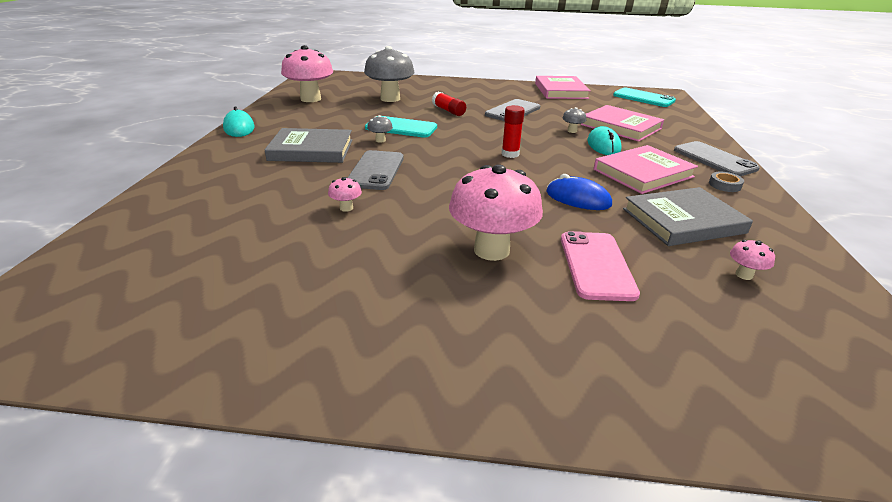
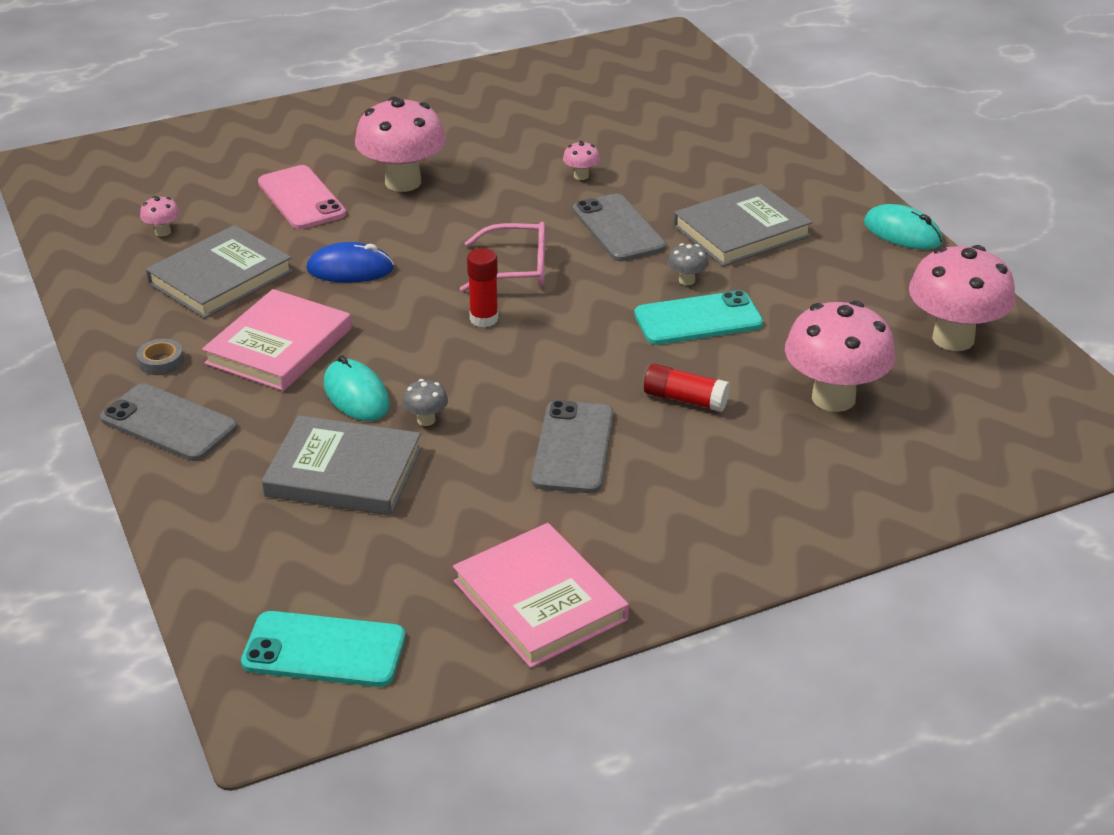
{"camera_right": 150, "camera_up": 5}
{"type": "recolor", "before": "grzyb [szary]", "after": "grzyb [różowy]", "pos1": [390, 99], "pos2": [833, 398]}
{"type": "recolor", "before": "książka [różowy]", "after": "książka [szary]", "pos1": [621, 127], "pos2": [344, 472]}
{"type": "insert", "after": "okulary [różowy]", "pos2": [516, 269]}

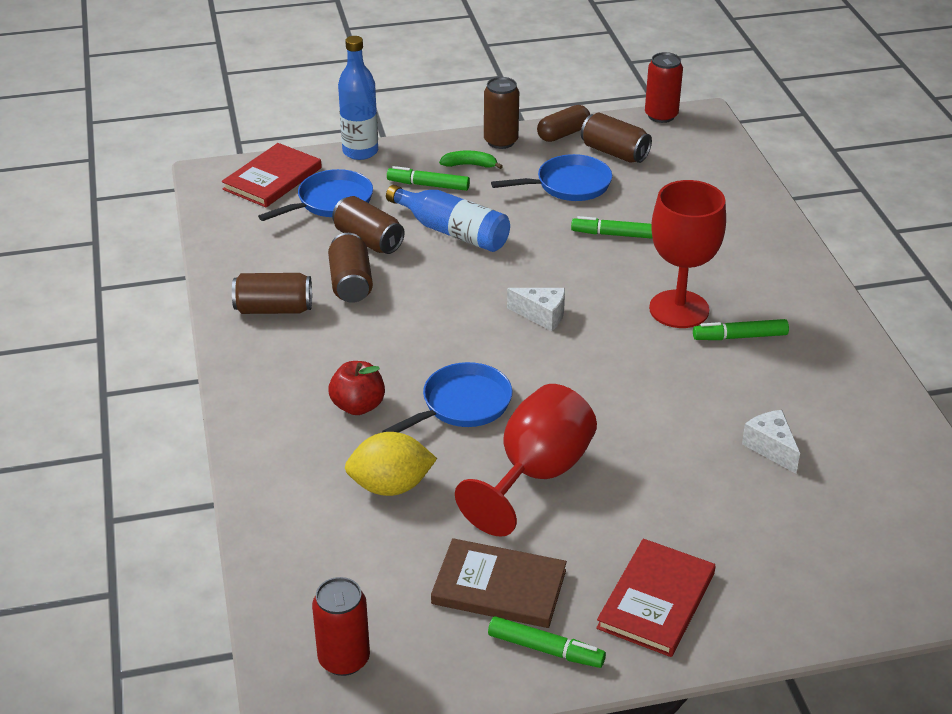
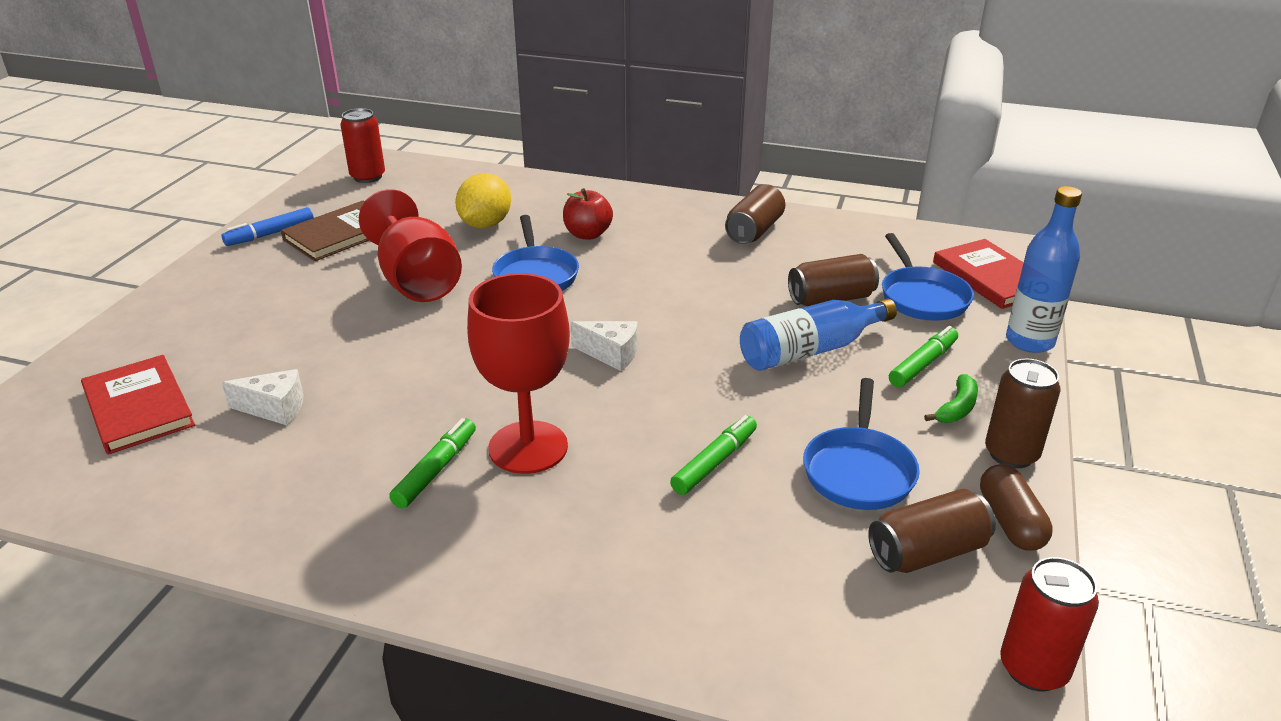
{"camera_right": 120, "camera_up": -5}
{"type": "delete", "before": "puszka [brązowy]", "pos1": [350, 283]}
{"type": "recolor", "before": "flamaster [zielony]", "after": "flamaster [niebieski]", "pos1": [545, 649], "pos2": [270, 234]}
{"type": "rotate", "before": "ser [biały]", "pos1": [542, 315], "pos2": [611, 354], "turn": -120}
{"type": "move", "before": "książka [czerwony]", "pos1": [656, 600], "pos2": [139, 407]}

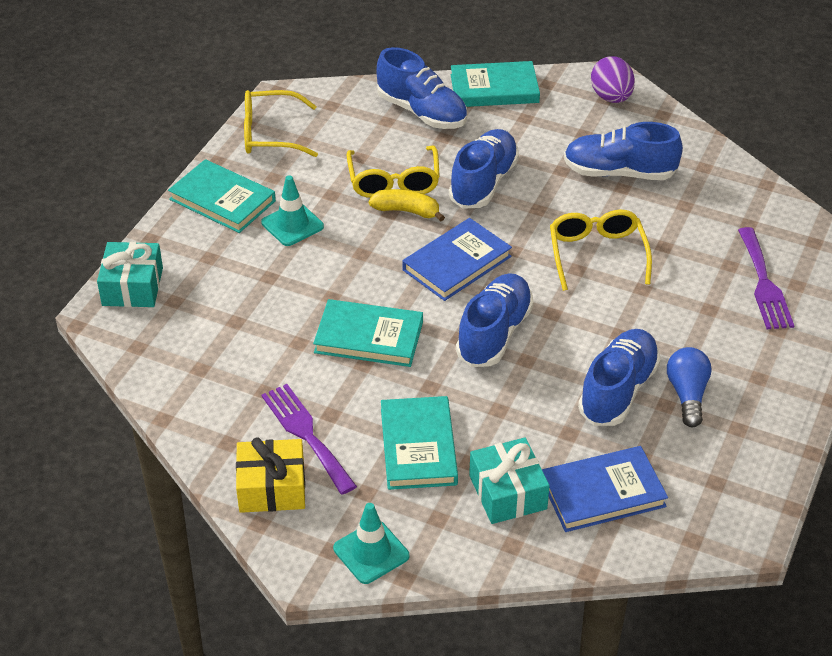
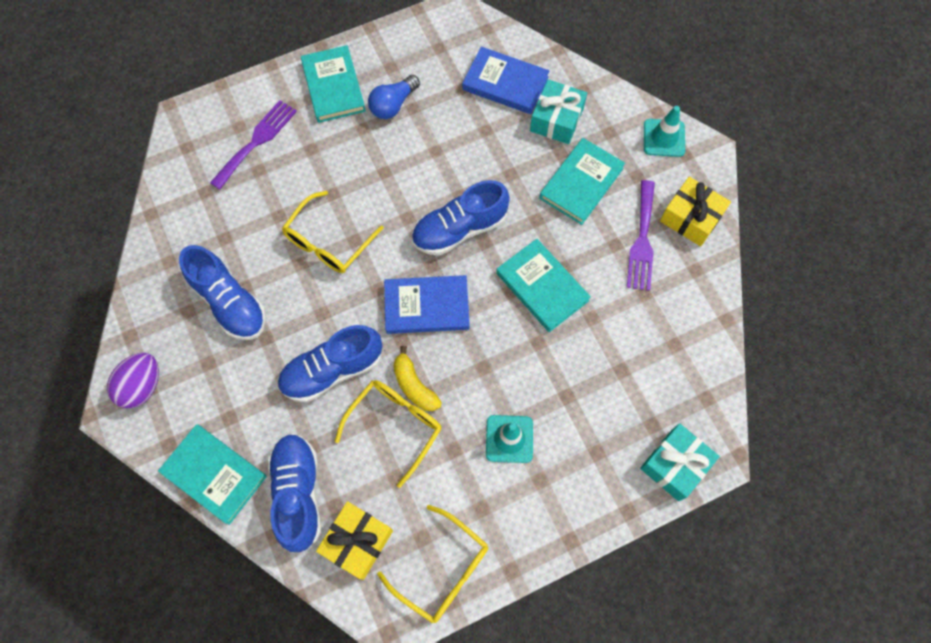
{"camera_right": -140, "camera_up": 25}
{"type": "move", "before": "książka [turkusowy]", "pos1": [222, 200], "pos2": [333, 87]}
{"type": "delete", "before": "but [niebieski]", "pos1": [618, 390]}
{"type": "insert", "after": "prezent [żółty]", "pos2": [357, 541]}

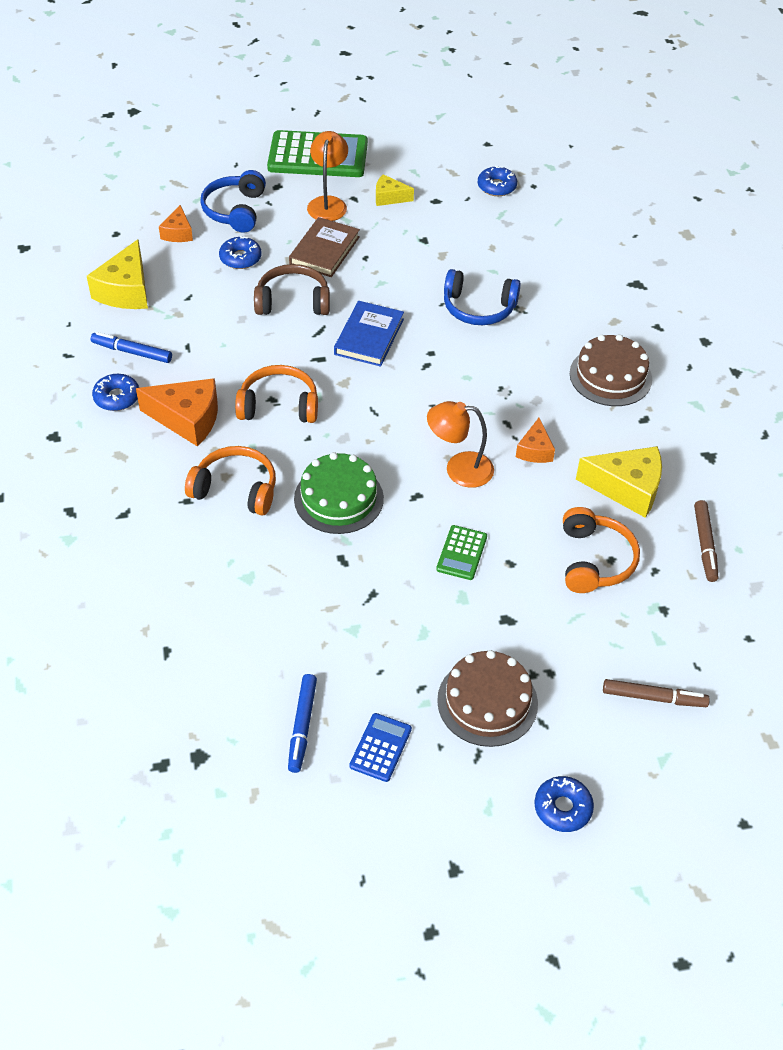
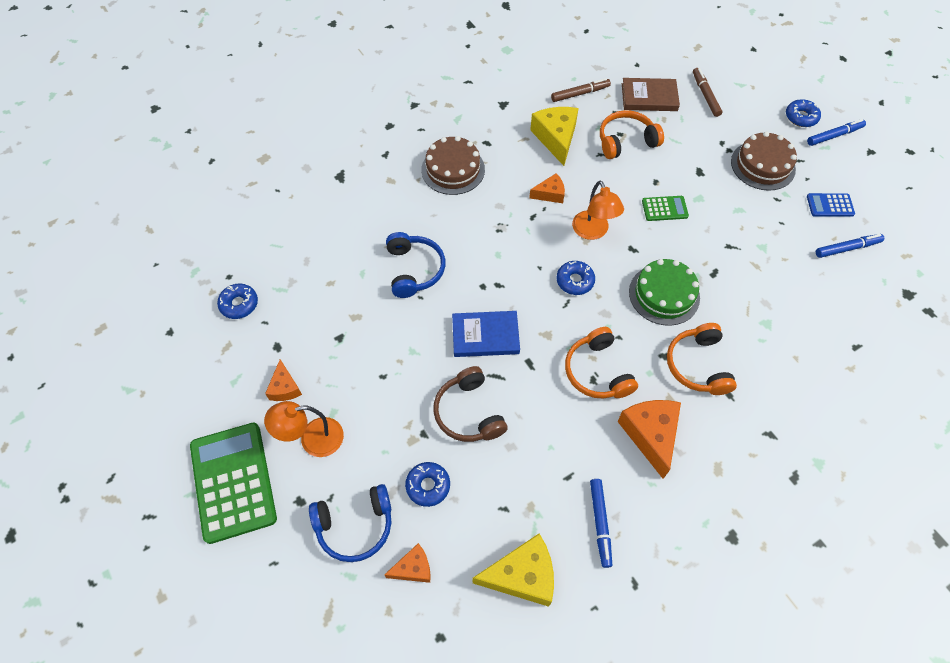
{"camera_right": -110, "camera_up": 10}
{"type": "move", "before": "donut [niebieski]", "pos1": [117, 397], "pos2": [575, 281]}
{"type": "move", "before": "książka [brązowy]", "pos1": [324, 250], "pos2": [649, 97]}
{"type": "recolor", "before": "ser [żółty]", "after": "ser [pomarańczowy]", "pos1": [389, 197], "pos2": [285, 387]}
{"type": "insert", "after": "flamaster [niebieski]", "pos2": [834, 136]}

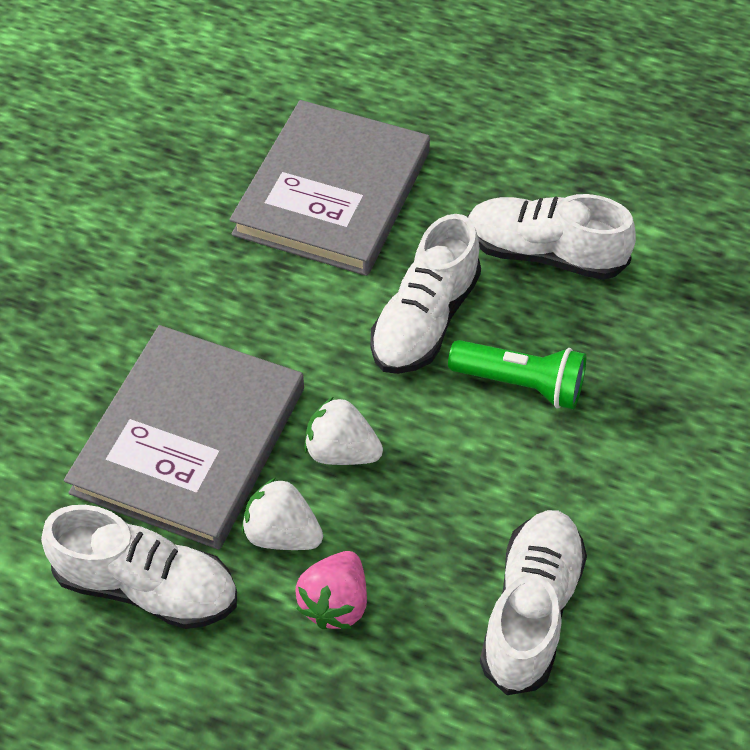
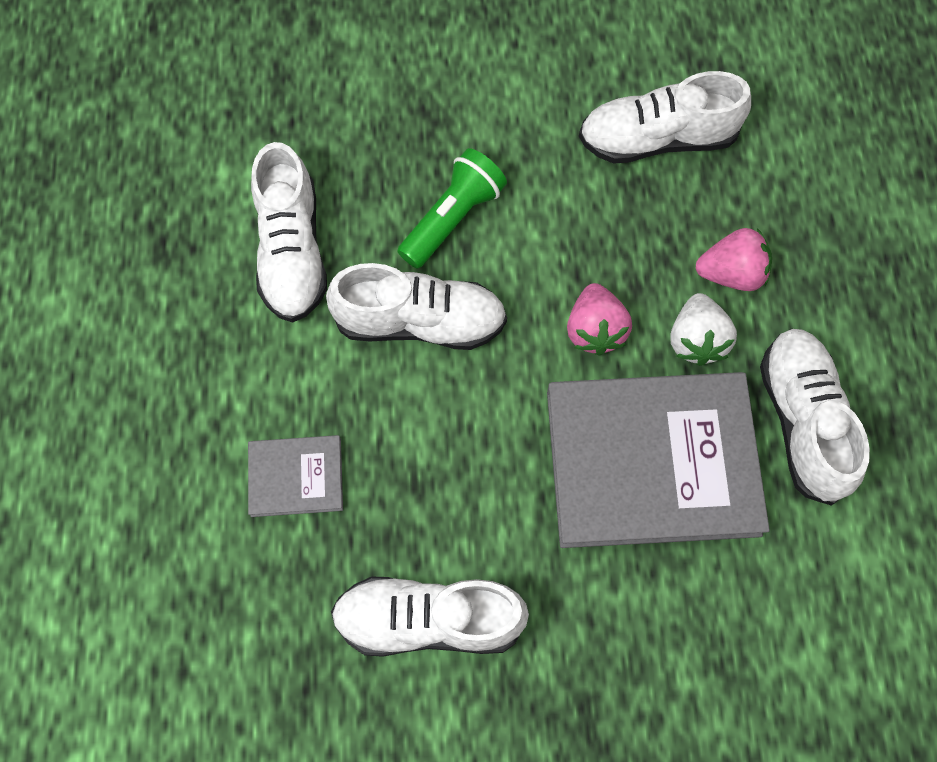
{"camera_right": -115, "camera_up": 15}
{"type": "resize", "before": "książka [szary]", "pos1": [333, 193], "pos2": [296, 477], "scale": 0.46}
{"type": "recolor", "before": "truskawka [biały]", "after": "truskawka [różowy]", "pos1": [341, 451], "pos2": [594, 330]}
{"type": "rotate", "before": "latarka [zielony]", "pos1": [520, 384], "pos2": [452, 218], "turn": 45}
{"type": "insert", "after": "but [biały]", "pos2": [429, 620]}

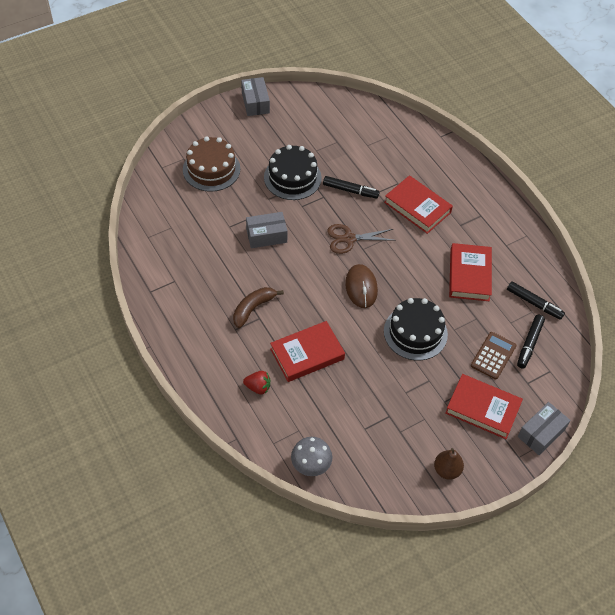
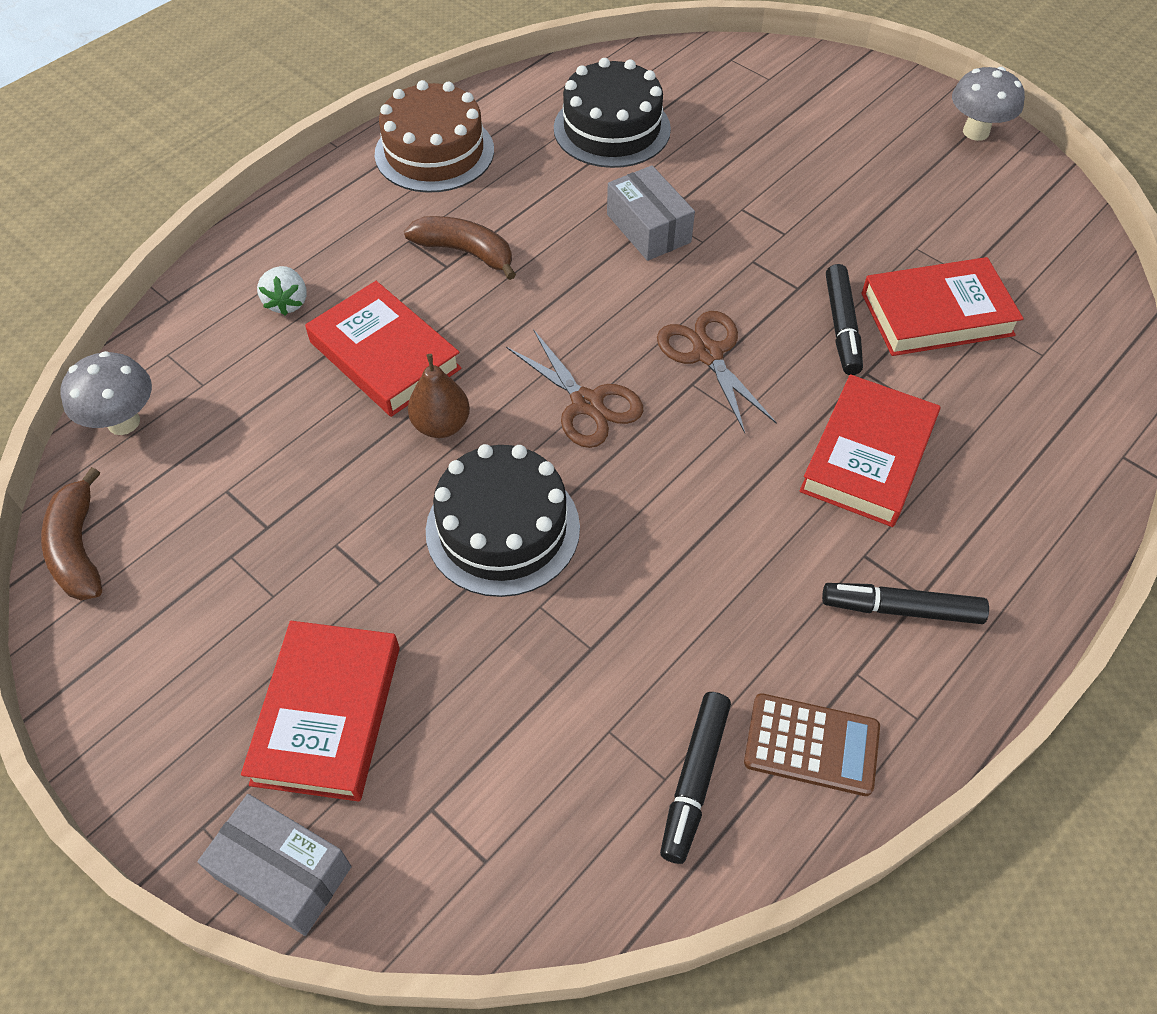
{"camera_right": 75, "camera_up": 0}
{"type": "move", "before": "tort [brązowy]", "pos1": [211, 169], "pos2": [434, 152]}
{"type": "replace", "before": "pudełko [szary]", "after": "grzyb [szary]", "pos1": [255, 103], "pos2": [976, 132]}
{"type": "recolor", "before": "truskawka [czerwony]", "after": "truskawka [biały]", "pos1": [258, 387], "pos2": [287, 302]}
{"type": "move", "before": "tort [czarny]", "pos1": [292, 177], "pos2": [612, 129]}
{"type": "replace", "before": "myszka [brązowy]", "after": "nożyczki [brązowy]", "pos1": [361, 287], "pos2": [587, 404]}
{"type": "move", "before": "gruszka [brązowy]", "pos1": [447, 470], "pos2": [441, 425]}
{"type": "move", "before": "książka [czerwony]", "pos1": [469, 275], "pos2": [936, 314]}
{"type": "move", "before": "kalkulator [brązowy]", "pos1": [493, 356], "pos2": [811, 745]}
{"type": "move", "before": "flamaster [czarny]", "pos1": [529, 344], "pos2": [901, 609]}
{"type": "insert", "after": "banan [brązowy]", "pos2": [78, 548]}

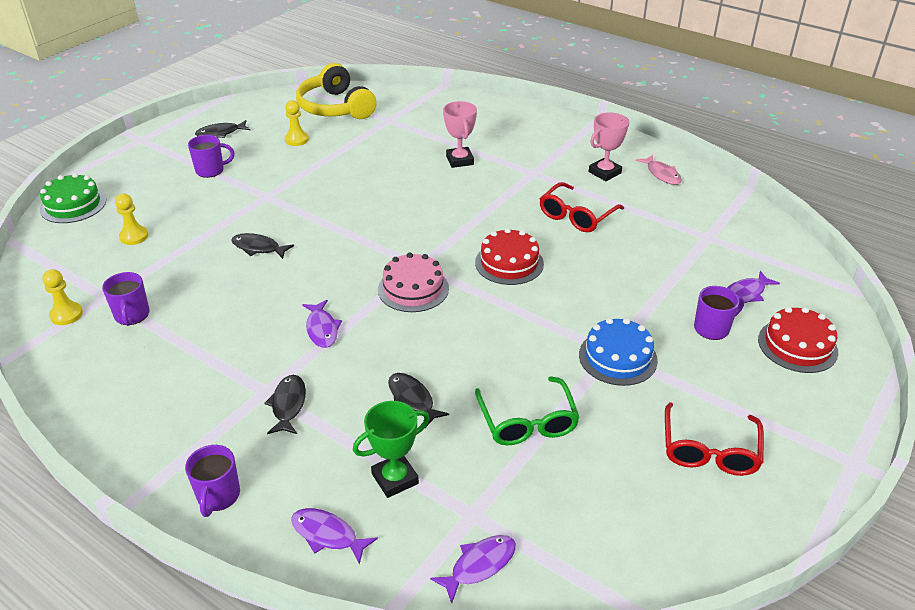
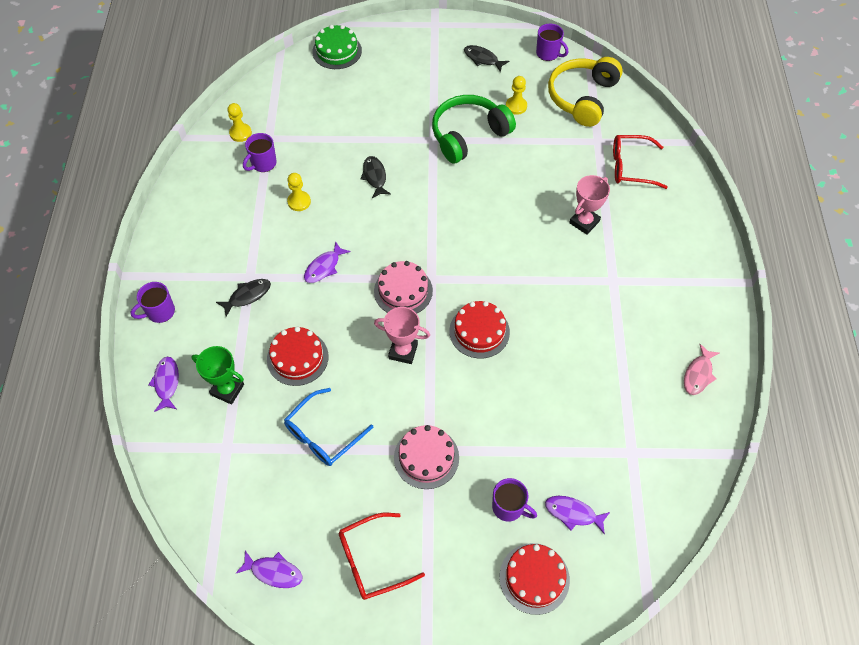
{"camera_right": 55, "camera_up": 20}
{"type": "move", "before": "pionek [żółty]", "pos1": [134, 236], "pos2": [299, 202]}
{"type": "move", "before": "kubek [fioletowy]", "pos1": [211, 170], "pos2": [548, 53]}
{"type": "replace", "before": "ryba [czarny]", "after": "tort [czerwony]", "pos1": [412, 399], "pos2": [297, 358]}
{"type": "move", "before": "ryba [fioletowy]", "pos1": [479, 565], "pos2": [274, 572]}
{"type": "recolor", "before": "okulary [zielony]", "after": "okulary [niebieski]", "pos1": [527, 422], "pos2": [322, 435]}
{"type": "move", "before": "okulary [czerwony]", "pos1": [576, 216], "pos2": [630, 167]}
{"type": "recolor", "before": "tort [niebieski]", "after": "tort [różowy]", "pos1": [617, 357], "pos2": [426, 457]}
{"type": "move", "before": "puchar [różowy]", "pos1": [604, 172], "pos2": [403, 351]}
{"type": "insert", "after": "słuchawki [zielony]", "pos2": [468, 135]}

